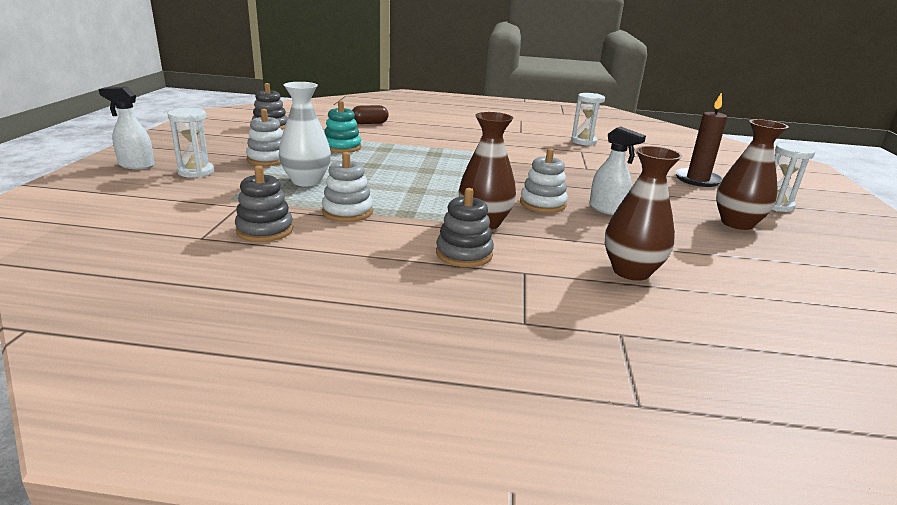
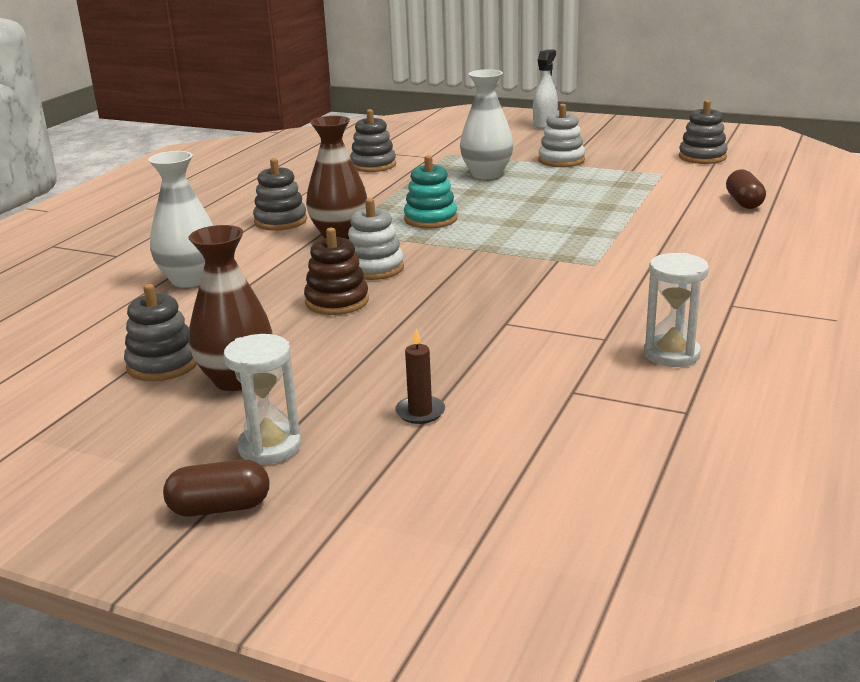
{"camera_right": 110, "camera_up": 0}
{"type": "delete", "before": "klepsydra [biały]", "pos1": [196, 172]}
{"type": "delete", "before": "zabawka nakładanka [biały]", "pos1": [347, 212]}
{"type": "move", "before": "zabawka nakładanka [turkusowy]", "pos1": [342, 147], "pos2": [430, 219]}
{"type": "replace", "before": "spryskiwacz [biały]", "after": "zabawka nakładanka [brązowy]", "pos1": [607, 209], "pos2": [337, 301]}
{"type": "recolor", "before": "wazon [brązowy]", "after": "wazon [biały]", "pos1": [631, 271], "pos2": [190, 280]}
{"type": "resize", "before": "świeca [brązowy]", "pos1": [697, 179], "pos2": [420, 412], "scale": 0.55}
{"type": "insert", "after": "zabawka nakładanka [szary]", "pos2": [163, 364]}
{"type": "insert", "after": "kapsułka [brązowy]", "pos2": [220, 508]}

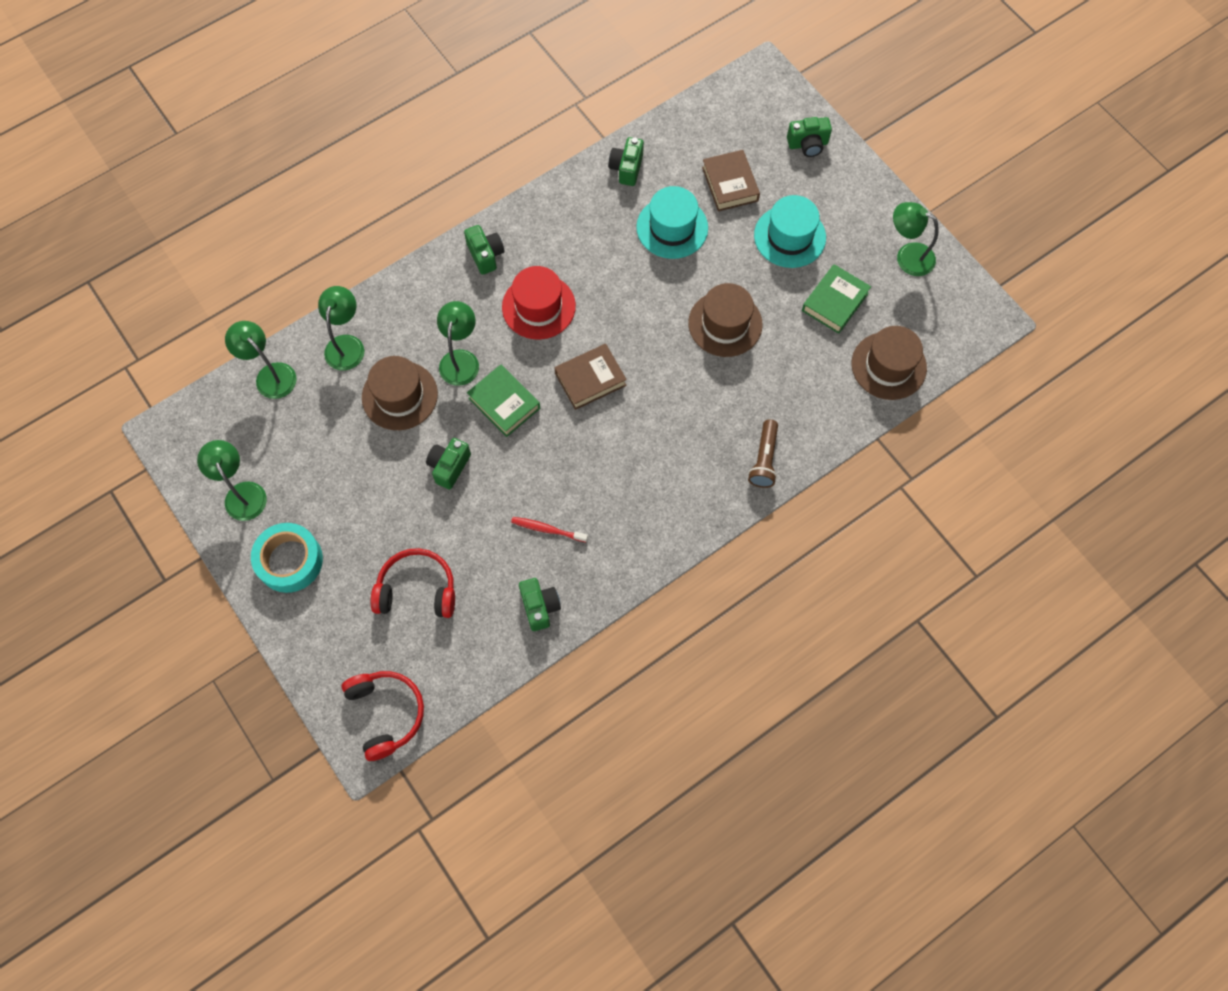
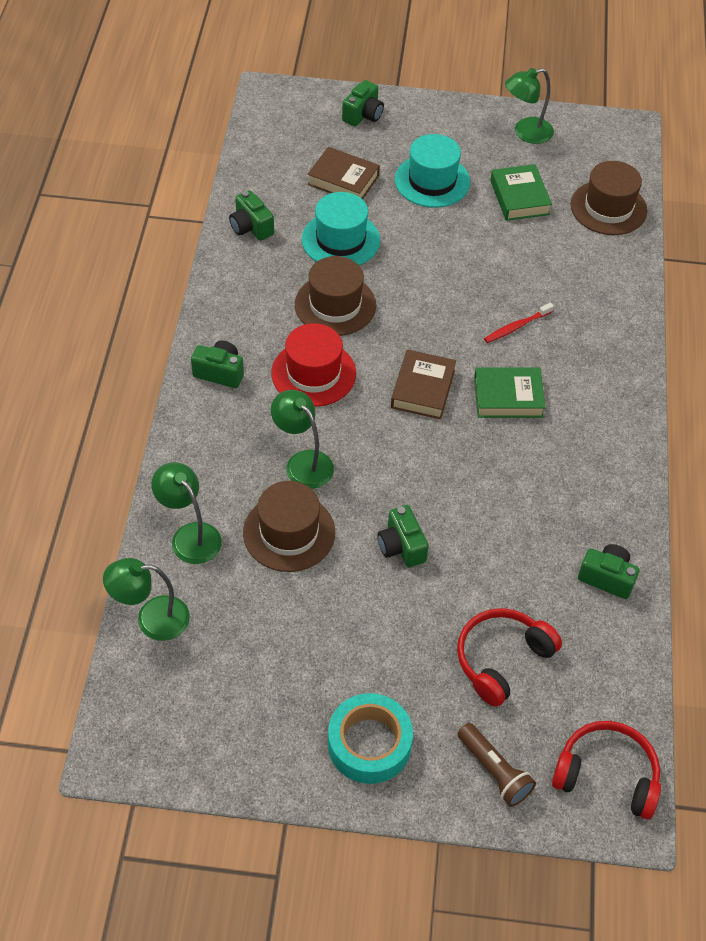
{"camera_right": -50, "camera_up": -15}
{"type": "delete", "before": "lampka [zielony]", "pos1": [242, 493]}
{"type": "move", "before": "książka [zielony]", "pos1": [504, 403], "pos2": [508, 397]}
{"type": "move", "before": "szczoteczka do zębów [czerwony]", "pos1": [547, 529], "pos2": [516, 327]}
{"type": "move", "before": "kapelusz [brązowy]", "pos1": [725, 324], "pos2": [335, 305]}
{"type": "move", "before": "latarka [brązowy]", "pos1": [764, 459], "pos2": [494, 771]}

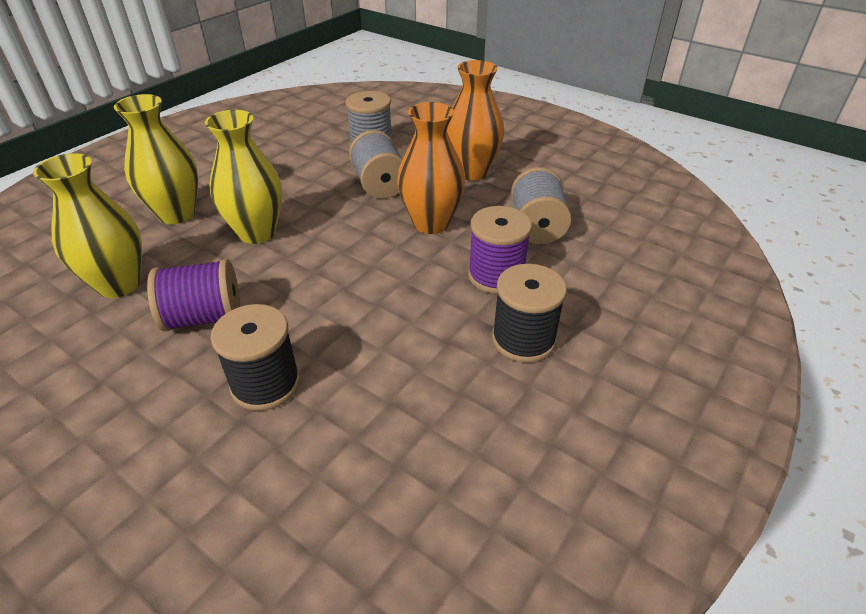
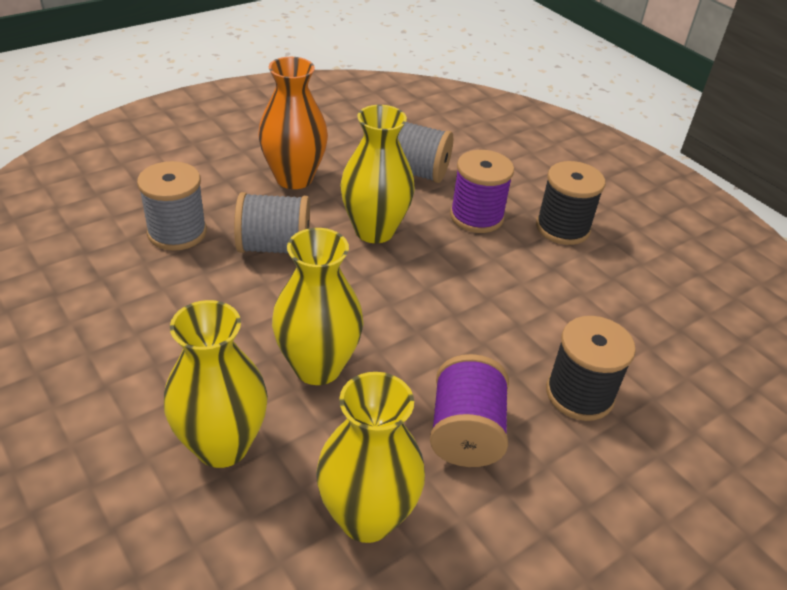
{"camera_right": -75, "camera_up": 0}
{"type": "recolor", "before": "wazon [pomarańczowy]", "after": "wazon [żółty]", "pos1": [431, 223], "pos2": [374, 231]}

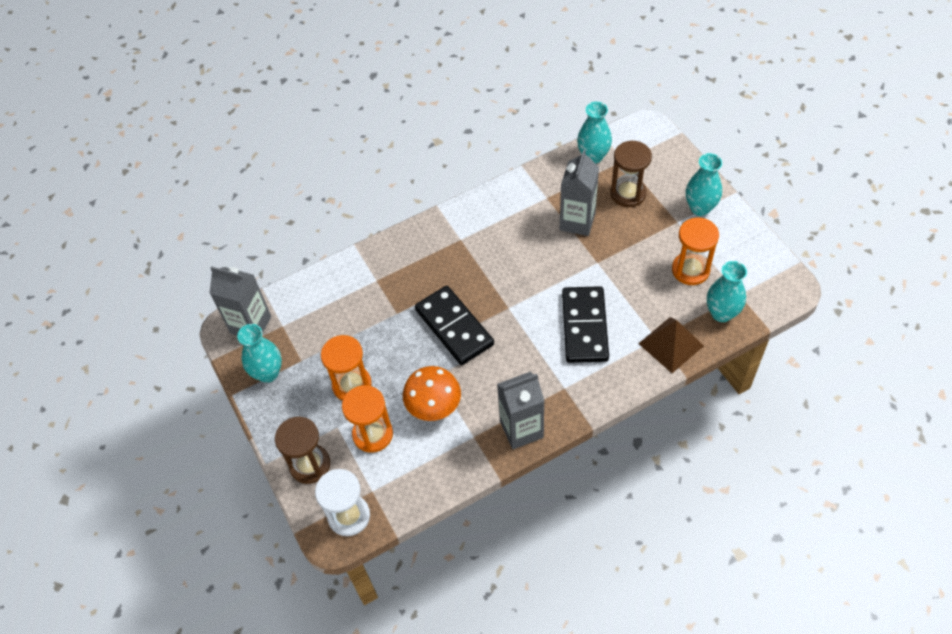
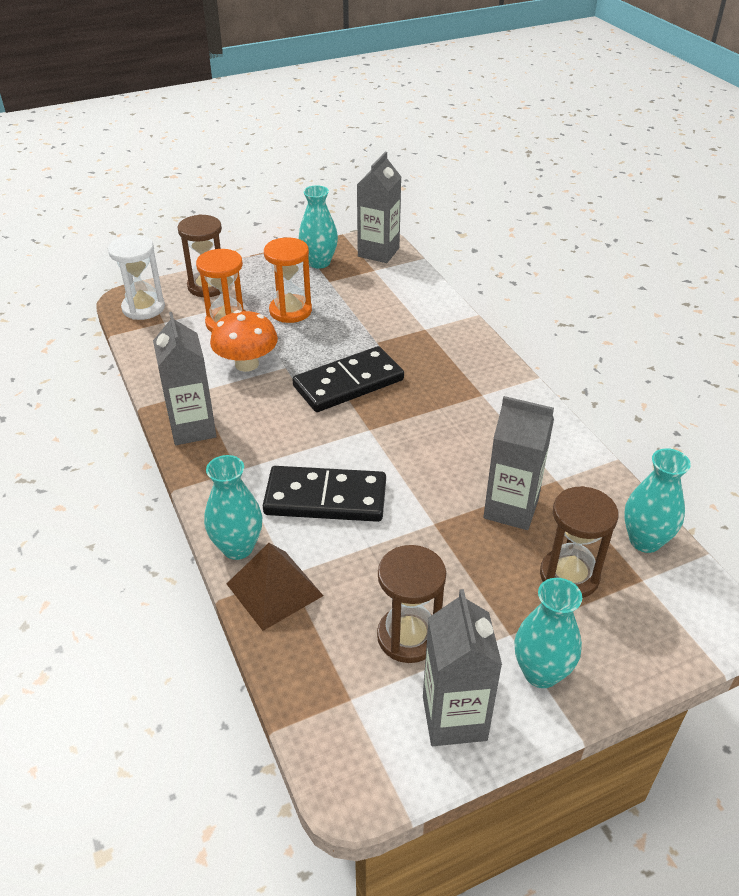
{"camera_right": 90, "camera_up": -15}
{"type": "recolor", "before": "klepsydra [pomarańczowy]", "after": "klepsydra [brązowy]", "pos1": [690, 270], "pos2": [408, 636]}
{"type": "move", "before": "wazon [turkusowy]", "pos1": [721, 313], "pos2": [237, 547]}
{"type": "insert", "after": "karton mleka [szary]", "pos2": [454, 718]}

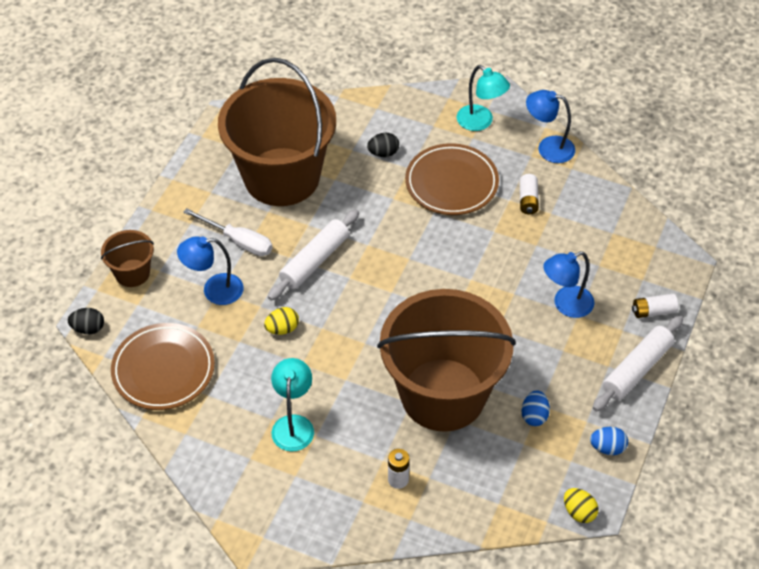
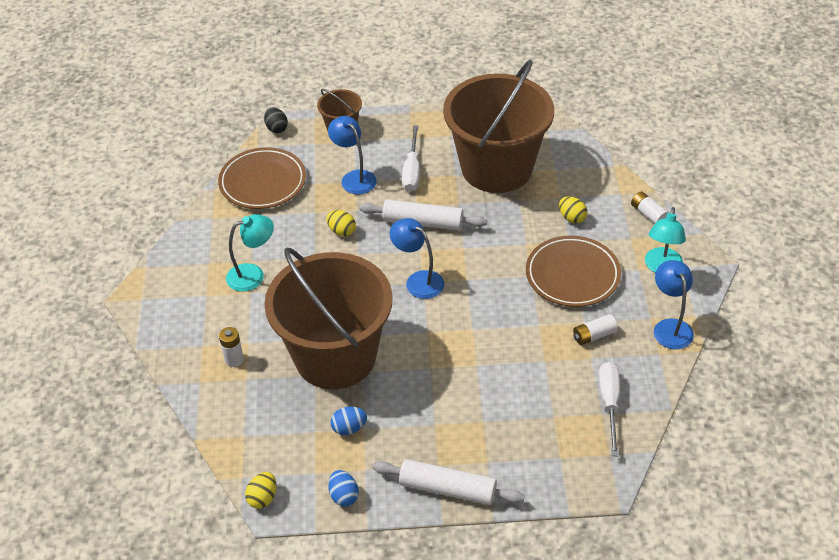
{"camera_right": 65, "camera_up": -5}
{"type": "recolor", "before": "jajko [czarny]", "after": "jajko [żółty]", "pos1": [383, 153], "pos2": [572, 218]}
{"type": "move", "before": "lampka [niebieski]", "pos1": [566, 305], "pos2": [418, 280]}
{"type": "move", "before": "bateria [biały]", "pos1": [653, 311], "pos2": [648, 214]}
{"type": "insert", "after": "śrubokręt [biały]", "pos2": [609, 404]}

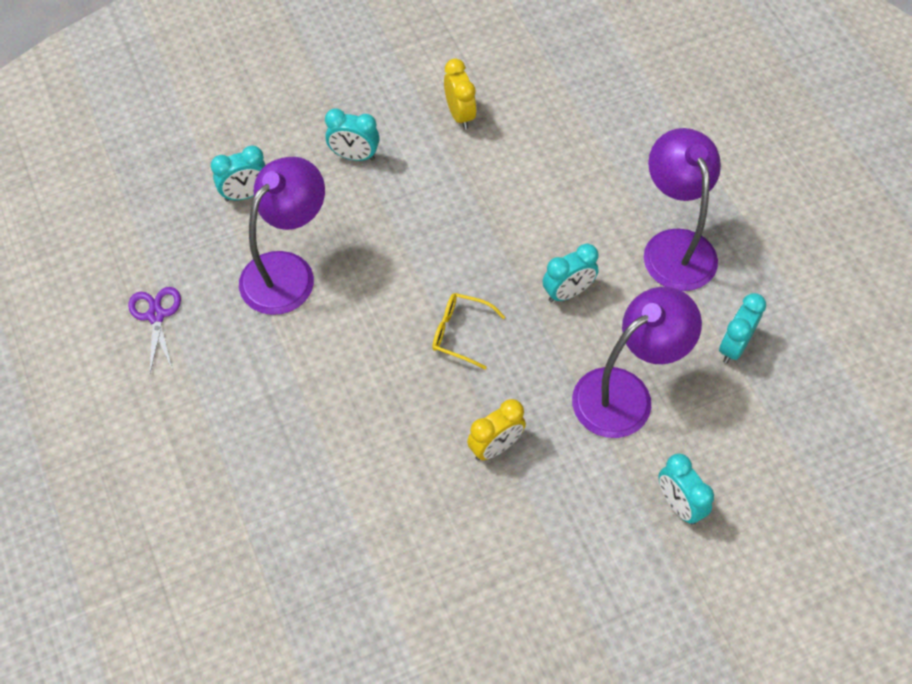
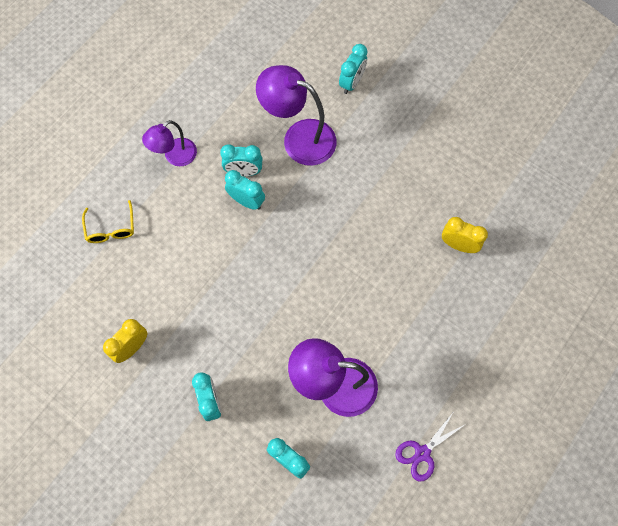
{"camera_right": -120, "camera_up": 10}
{"type": "move", "before": "okulary [żółty]", "pos1": [460, 333], "pos2": [111, 228]}
{"type": "move", "before": "budzik [żółty]", "pos1": [495, 447], "pos2": [458, 245]}
{"type": "resize", "before": "lampka [fioletowy]", "pos1": [674, 246], "pos2": [175, 157], "scale": 0.61}
{"type": "move", "before": "budzik [turkusowy]", "pos1": [734, 346], "pos2": [244, 172]}

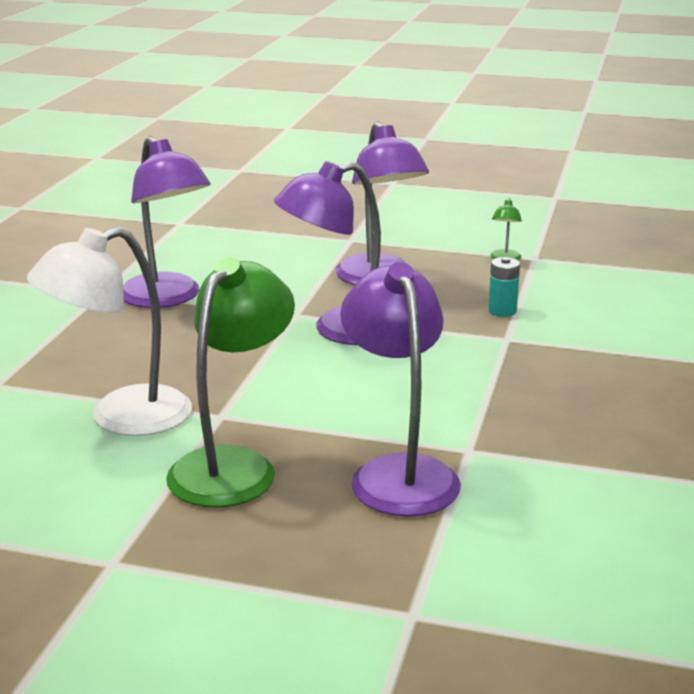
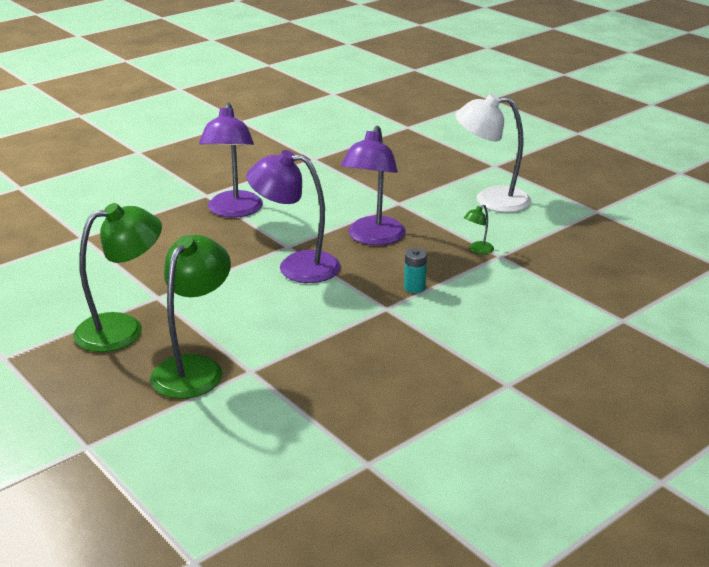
{"camera_right": 35, "camera_up": 5}
{"type": "move", "before": "lampka [biały]", "pos1": [121, 417], "pos2": [491, 200]}
{"type": "recolor", "before": "lampka [fioletowy]", "after": "lampka [zielony]", "pos1": [398, 473], "pos2": [194, 368]}

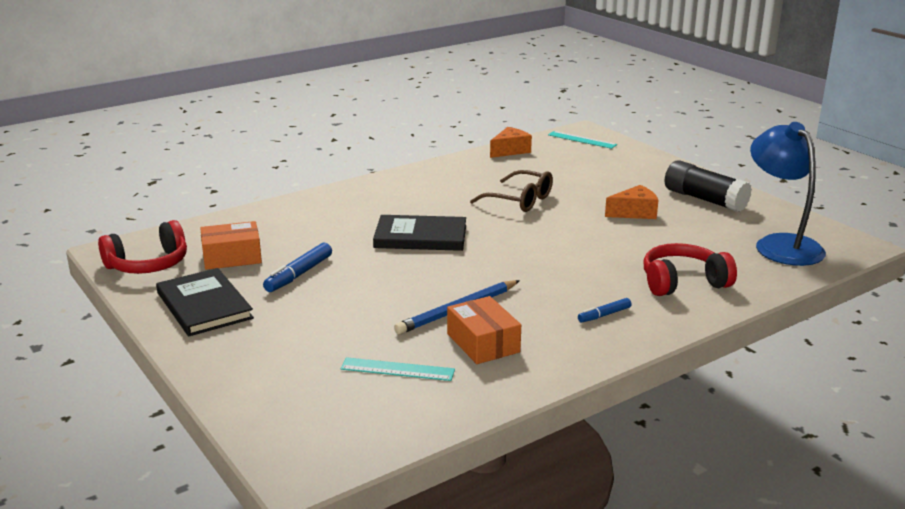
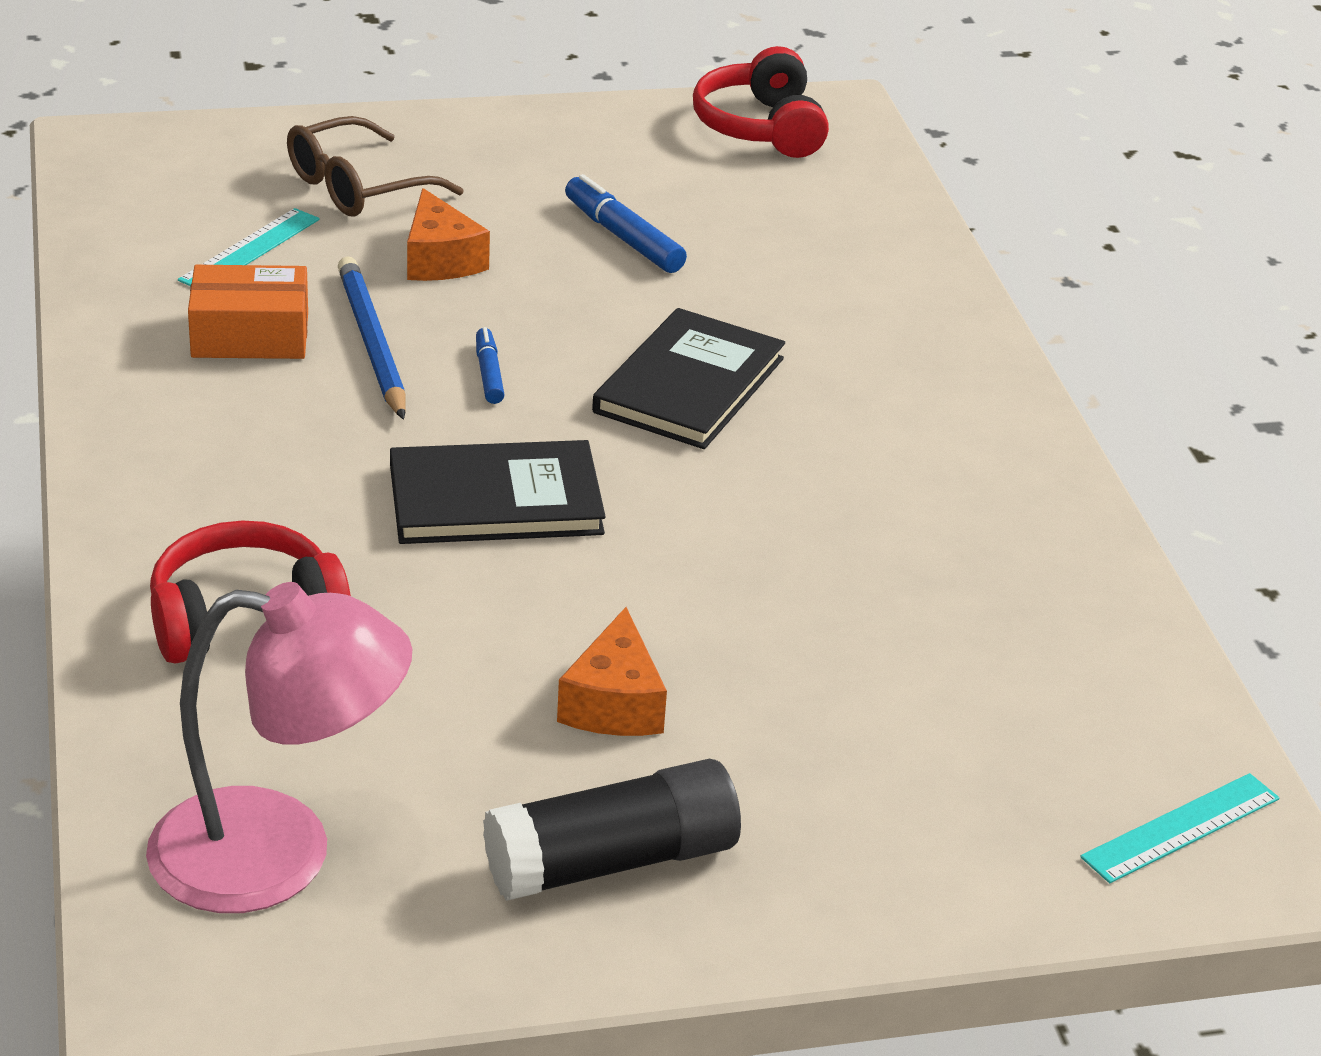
{"camera_right": 110, "camera_up": 10}
{"type": "move", "before": "książka [czarny]", "pos1": [204, 305], "pos2": [495, 499]}
{"type": "delete", "before": "pudełko [pomarańczowy]", "pos1": [232, 257]}
{"type": "move", "before": "okulary [brązowy]", "pos1": [520, 200], "pos2": [357, 187]}
{"type": "move", "before": "ser [pomarańczowy]", "pos1": [510, 150], "pos2": [440, 259]}
{"type": "move", "before": "flamaster [niebieski]", "pos1": [604, 315], "pos2": [489, 373]}
{"type": "rotate", "before": "słuchawki [czerwony]", "pos1": [683, 282], "pos2": [244, 618], "turn": -120}
{"type": "recolor", "before": "lampka [niebieski]", "after": "lampka [różowy]", "pos1": [781, 244], "pos2": [278, 855]}

